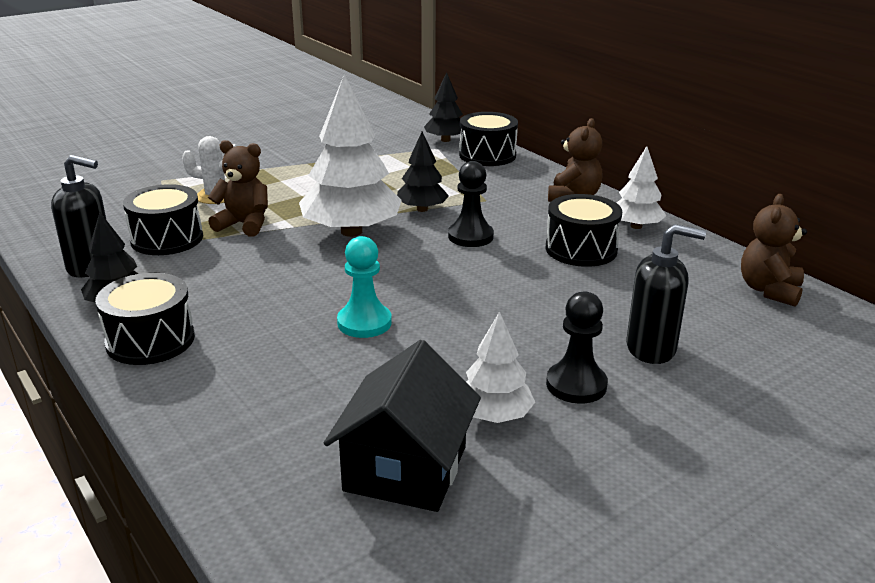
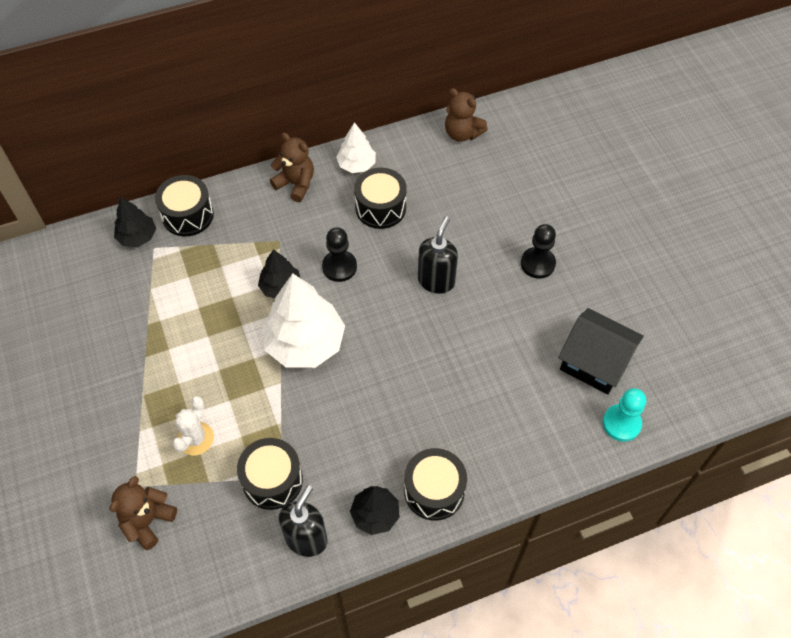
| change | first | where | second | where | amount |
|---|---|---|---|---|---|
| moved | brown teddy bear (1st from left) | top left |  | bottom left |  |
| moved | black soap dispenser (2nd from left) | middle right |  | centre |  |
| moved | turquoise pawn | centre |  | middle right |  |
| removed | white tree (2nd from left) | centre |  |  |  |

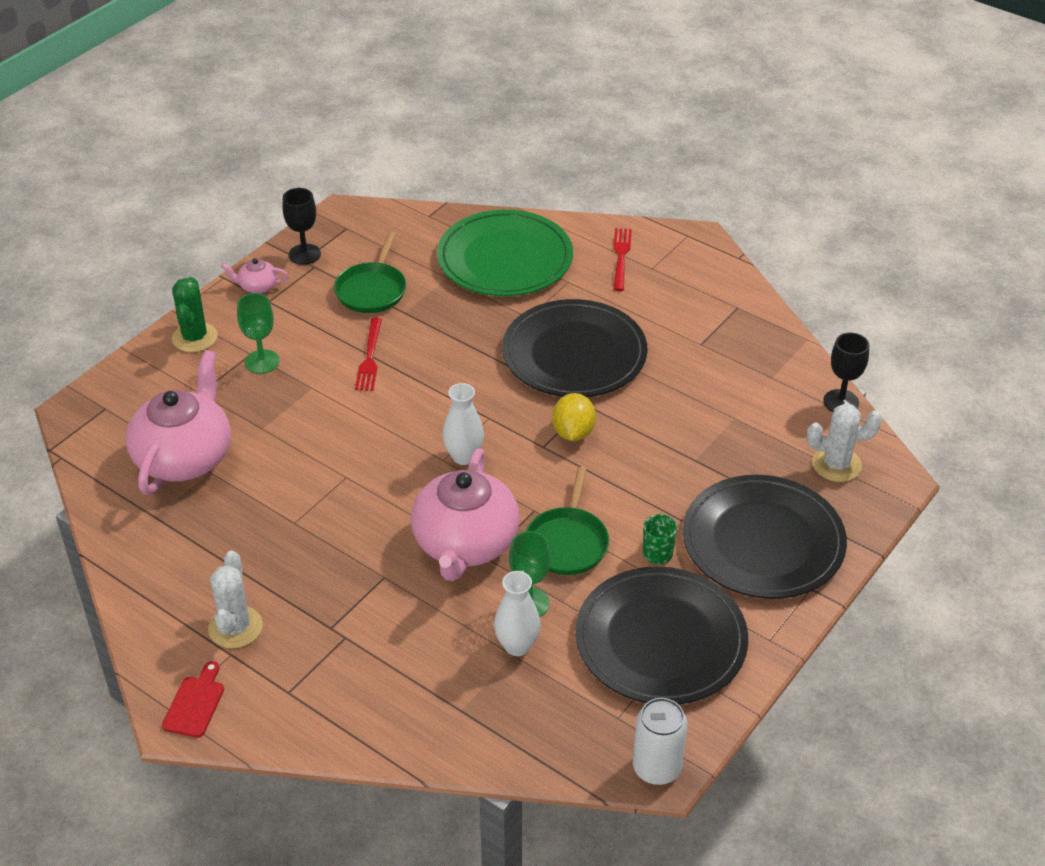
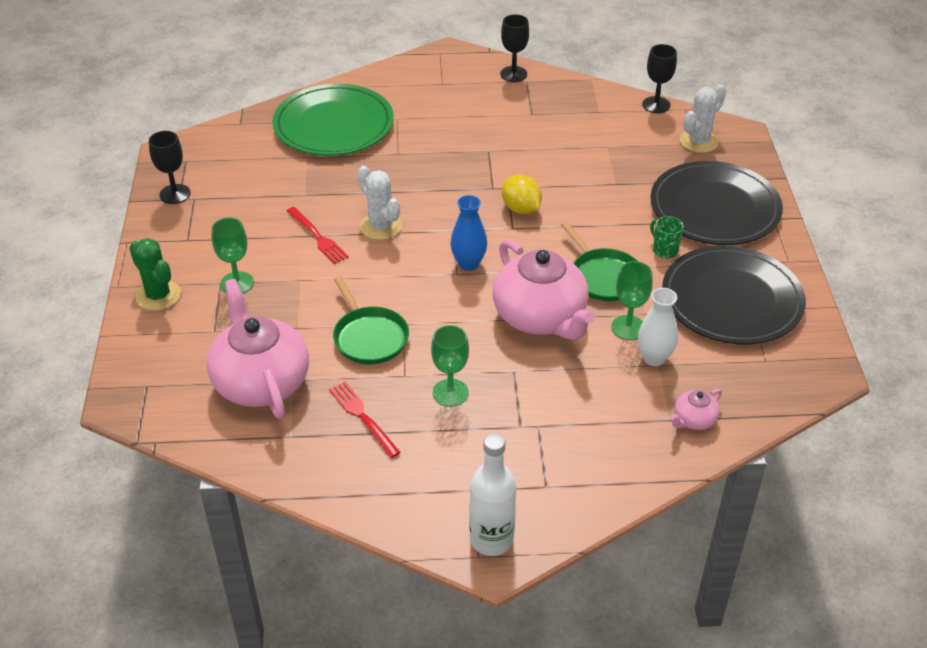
| change | first | where | second | where | amount |
|---|---|---|---|---|---|
| moved | red fork (2nd from left) | top centre |  | centre |  |
| moved | green pan (1st from left) | top centre |  | centre |  |
| moved | pink teapot (2nd from left in the first image) | top left | pink teapot (3rd from left) | middle right |  |
| removed | black plate (1st from left) | centre |  |  |  |
| recoloured | white vase (1st from left) | centre | blue vase | centre |  |
| moved | white cactus (1st from left) | bottom left |  | top centre |  |
| replaced | red cutting board | bottom left | white bottle | bottom centre |  |
| removed | white can | bottom centre |  |  |  |
| added |  |  | black goblet (2nd from left) | top centre |  |
| added |  |  | green goblet (2nd from left) | centre |  |

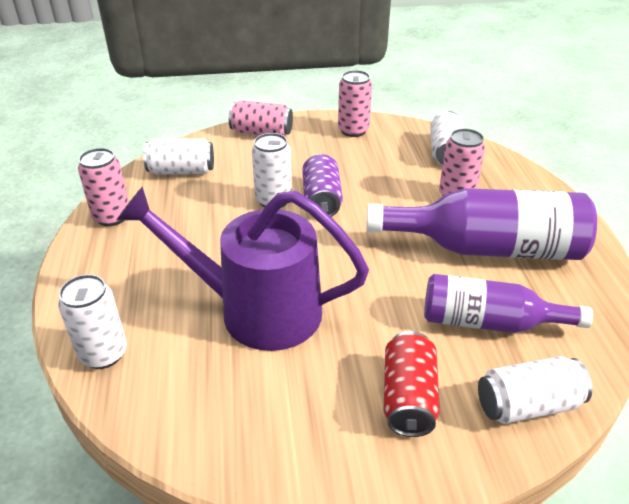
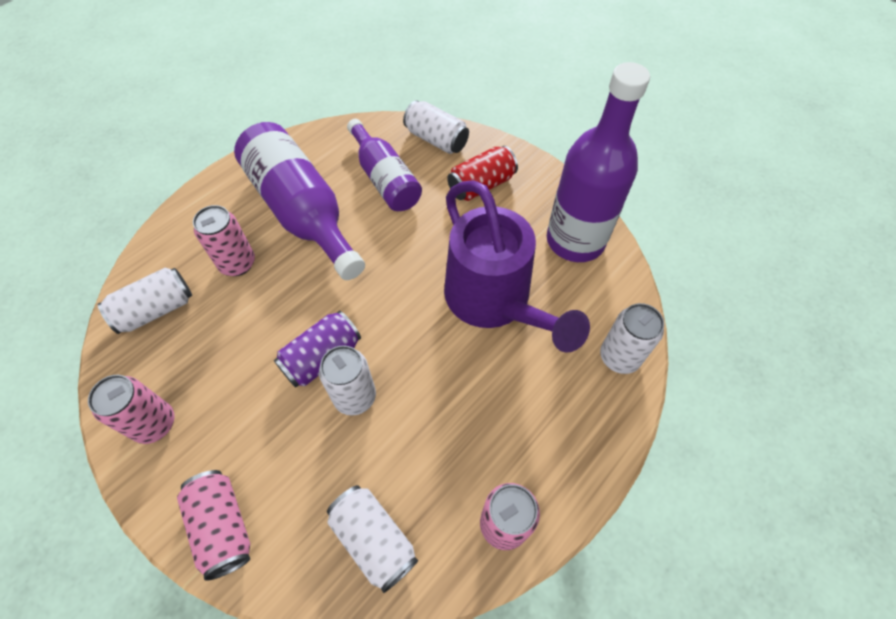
| change | first | where | second | where | amount |
|---|---|---|---|---|---|
| added |  |  | purple bottle (3rd from left) | top right |  |

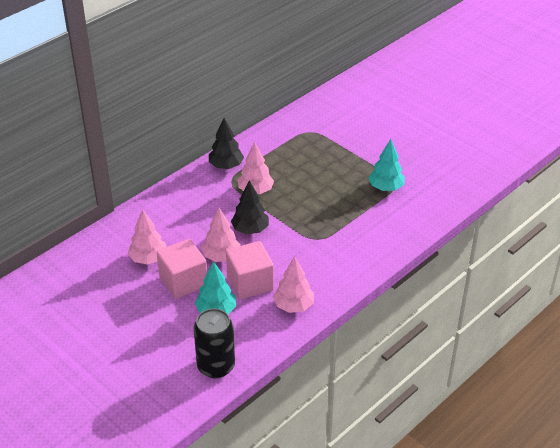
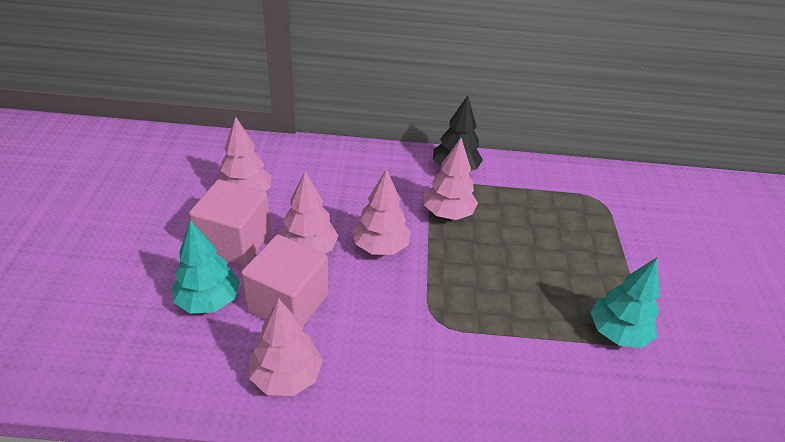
| change | first | where | second | where | amount |
|---|---|---|---|---|---|
| recoloured | black tree (2nd from left) | centre | pink tree (4th from left) | centre |  |
| removed | black can | bottom centre |  |  |  |

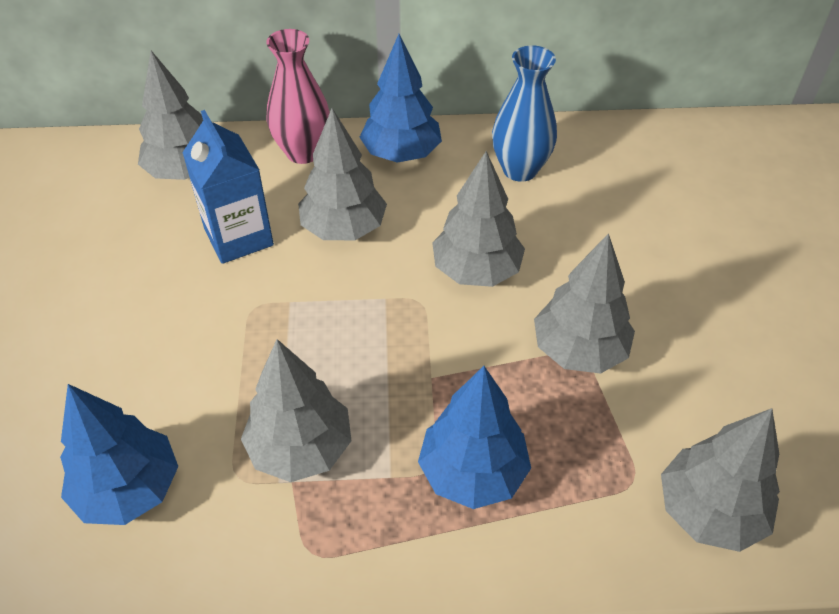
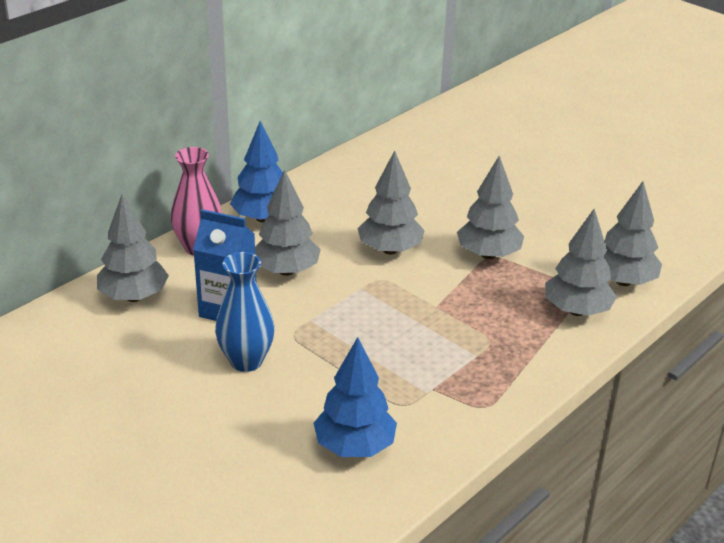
| change | first | where | second | where | amount |
|---|---|---|---|---|---|
| moved | blue vase | top centre |  | centre |  |
| moved | grey tree (2nd from left in the first image) | bottom centre | grey tree (5th from left) | middle right |  |
| removed | blue tree (3rd from left) | bottom centre |  |  |  |

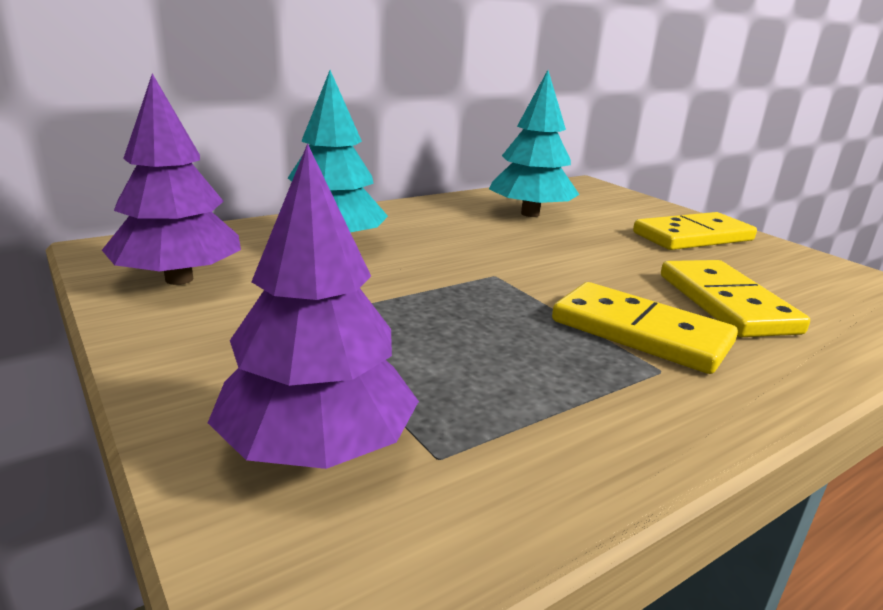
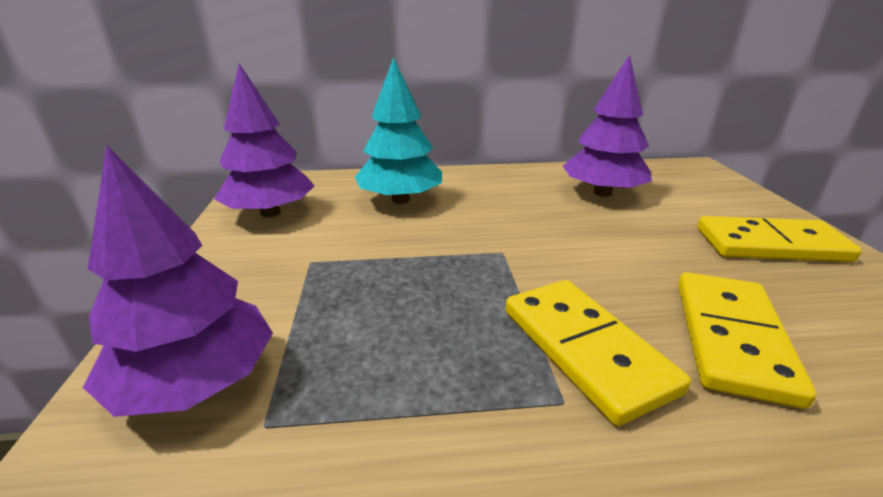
| change | first | where | second | where | amount |
|---|---|---|---|---|---|
| recoloured | turquoise tree (2nd from left) | top centre | purple tree (3rd from left) | top right |  |

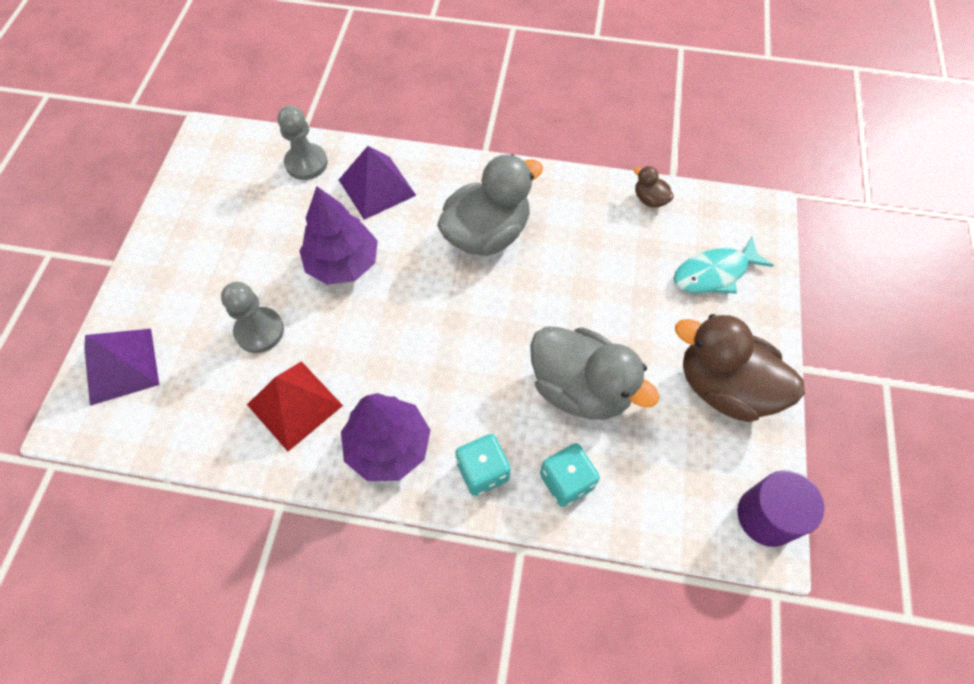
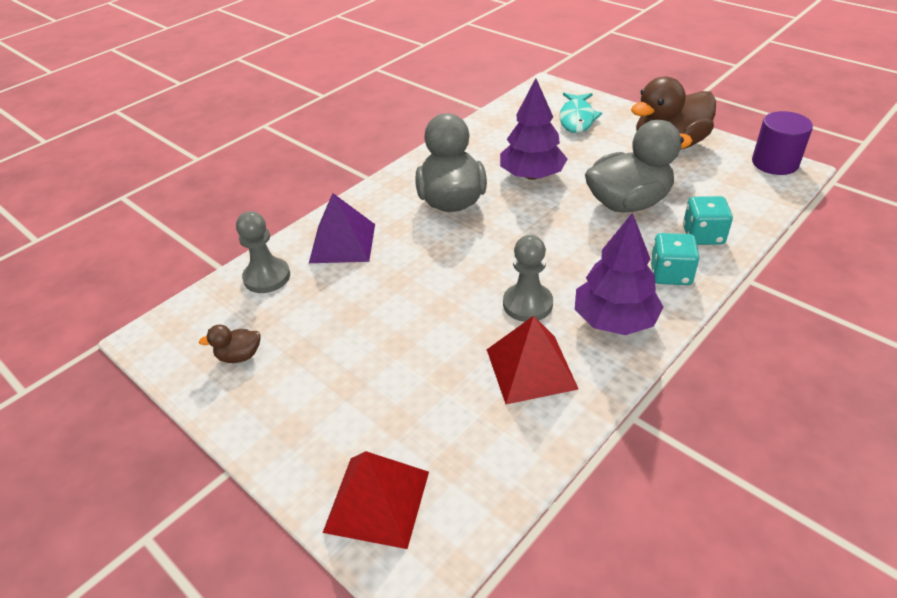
| change | first | where | second | where | amount |
|---|---|---|---|---|---|
| moved | brown duck (1st from left) | top right |  | middle left |  |
| moved | purple tree (1st from left) | centre |  | top centre |  |
| moved | grey pawn (1st from left in the first image) | middle left | grey pawn (2nd from left) | centre |  |
| recoloured | purple pyramid (1st from left) | middle left | red pyramid (1st from left) | bottom centre |  |

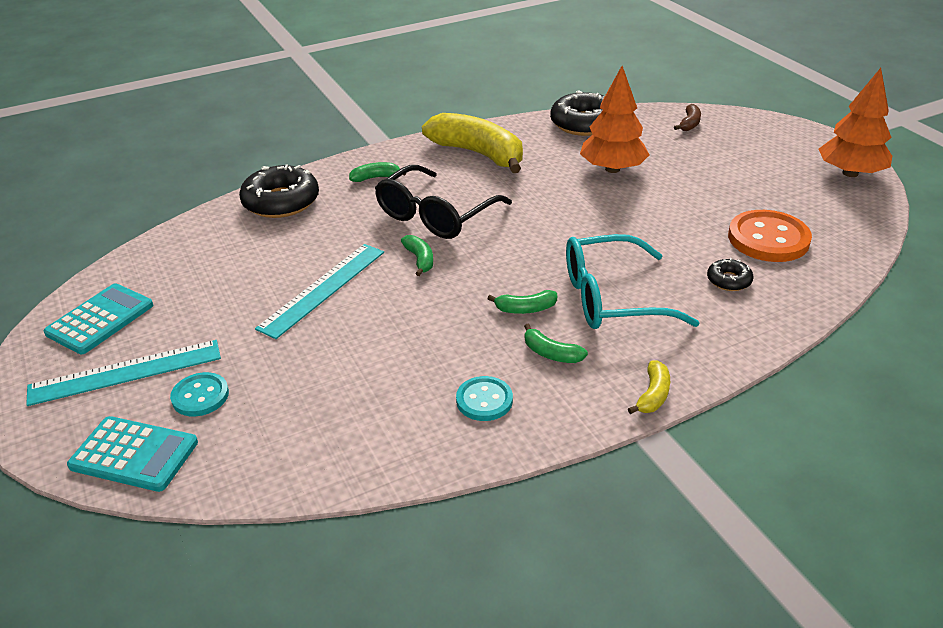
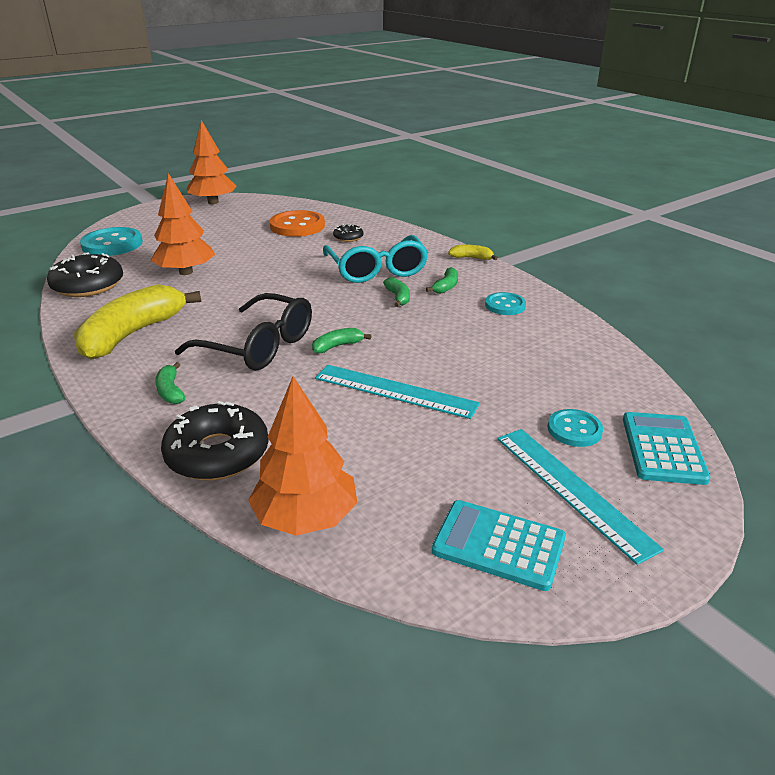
| change | first | where | second | where | amount |
|---|---|---|---|---|---|
| replaced | brown banana | top right | turquoise button (1st from left) | top left |  |
| added |  |  | orange tree (3rd from left) | centre |  |

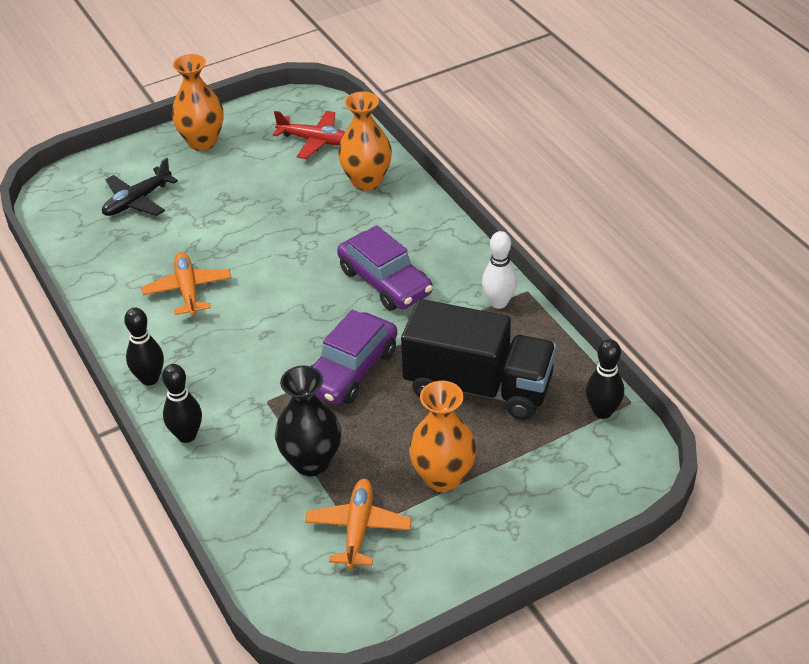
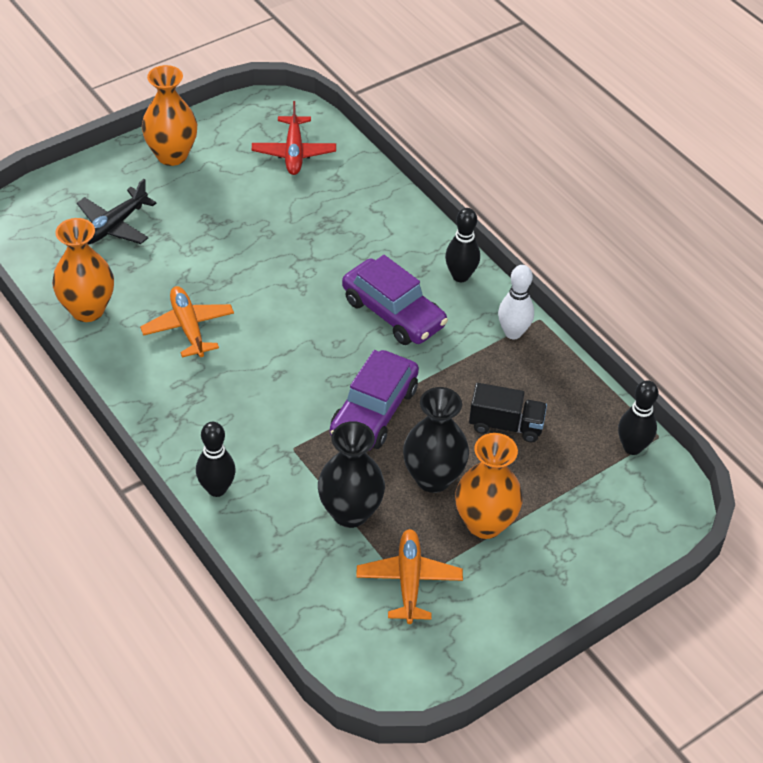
| change | first | where | second | where | amount |
|---|---|---|---|---|---|
| moved | orange vase (2nd from left in the first image) | top centre | orange vase (1st from left) | middle left |  |
| turned | red plane | top centre |  | top centre | 75 degrees clockwise |
| resized | black truck | centre |  | centre | x0.51 |
| moved | black bowling pin (1st from left in the first image) | middle left | black bowling pin (2nd from left) | top centre |  |
| added |  |  | black vase (2nd from left) | centre |  |

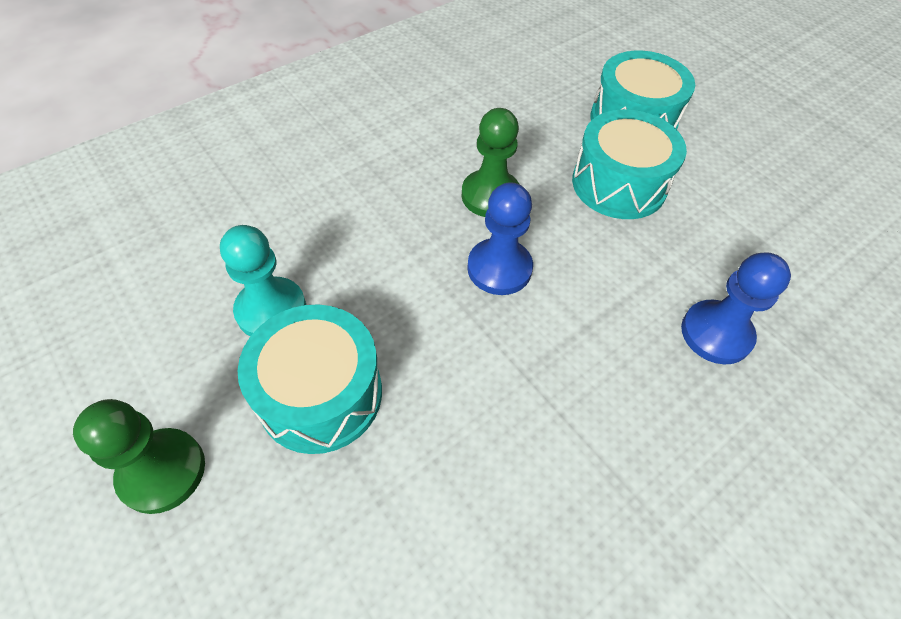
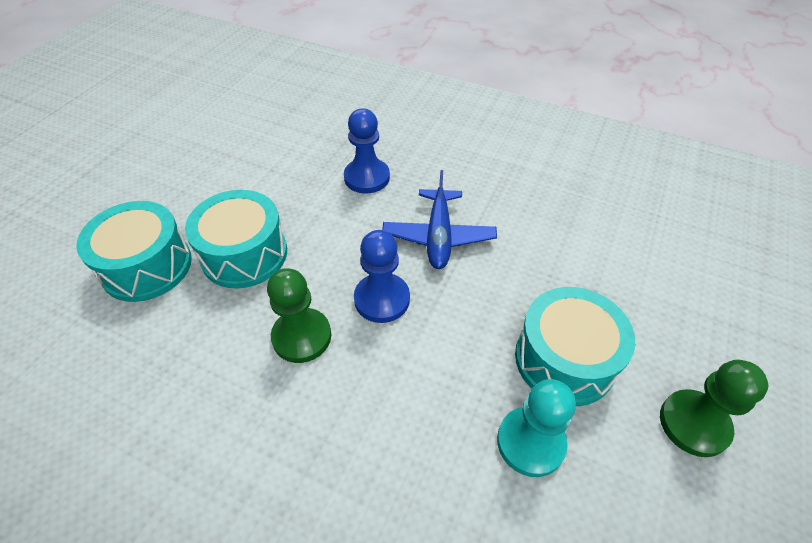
| change | first | where | second | where | amount |
|---|---|---|---|---|---|
| added |  |  | blue plane | centre |  |

